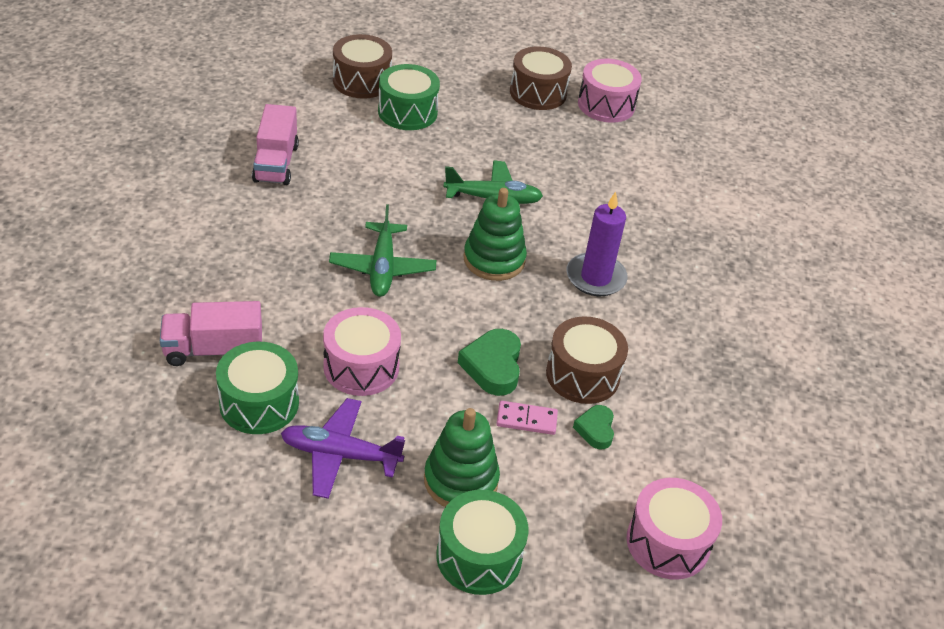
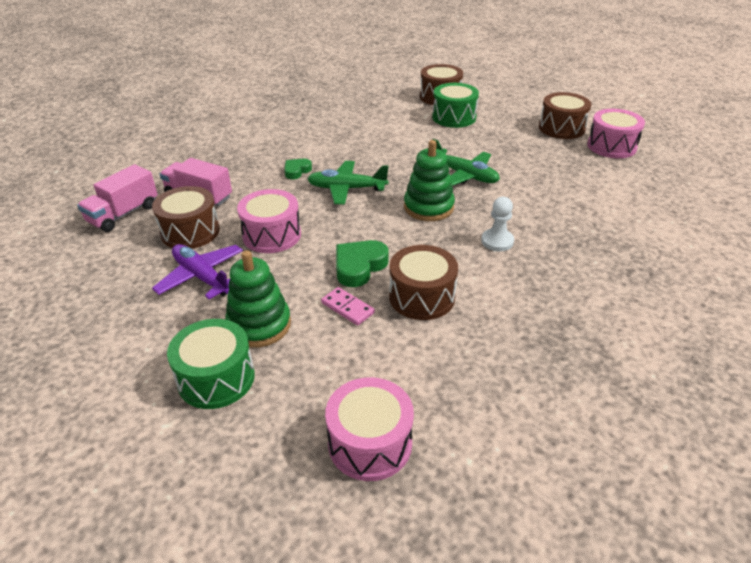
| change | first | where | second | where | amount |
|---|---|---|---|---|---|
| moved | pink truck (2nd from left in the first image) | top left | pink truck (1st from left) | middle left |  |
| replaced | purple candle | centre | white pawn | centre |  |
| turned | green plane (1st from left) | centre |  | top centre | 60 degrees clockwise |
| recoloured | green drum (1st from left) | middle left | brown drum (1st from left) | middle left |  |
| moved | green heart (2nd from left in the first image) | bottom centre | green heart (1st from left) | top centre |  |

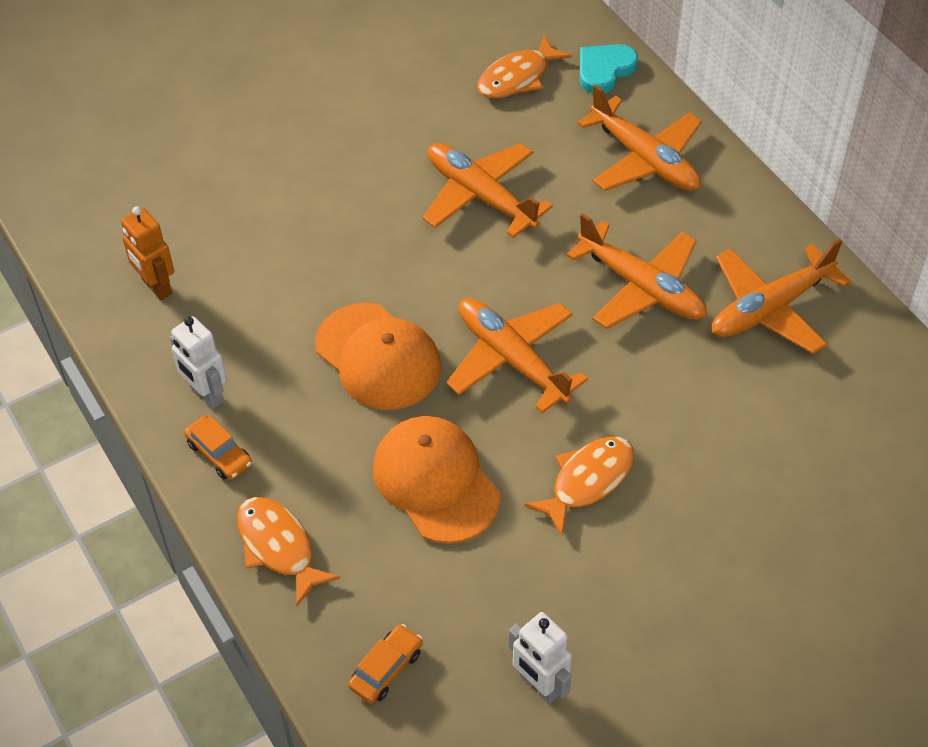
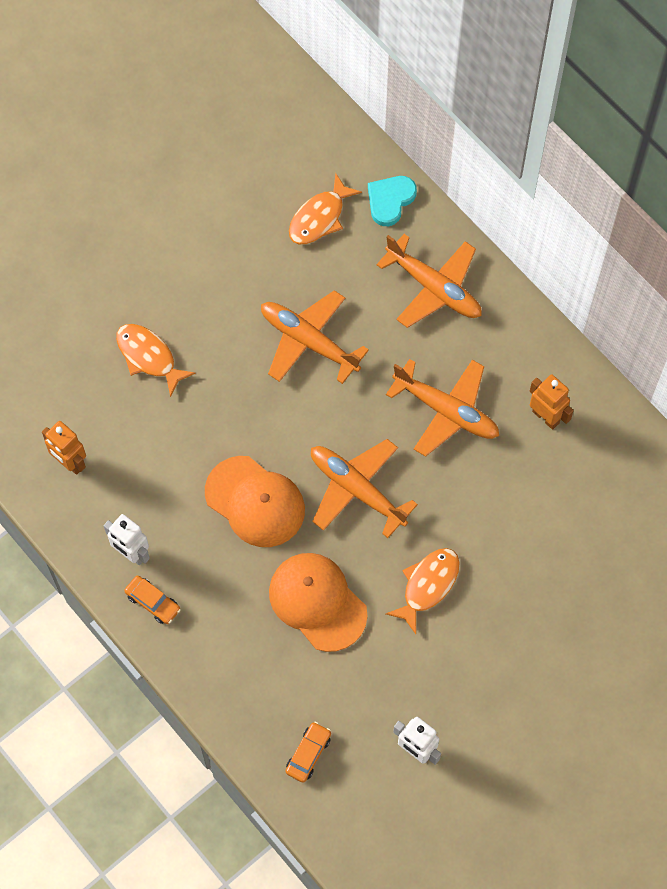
| change | first | where | second | where | amount |
|---|---|---|---|---|---|
| replaced | orange plane (5th from left) | middle right | orange robot (2nd from left) | middle right |  |
| moved | orange fish (1st from left) | bottom left |  | middle left |  |

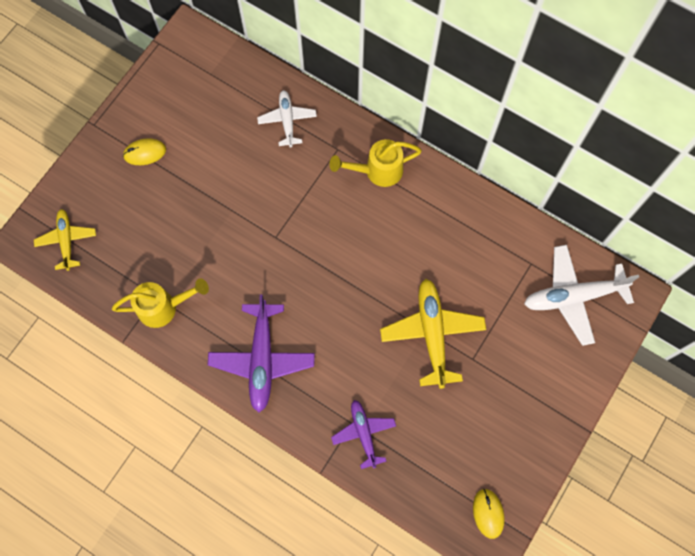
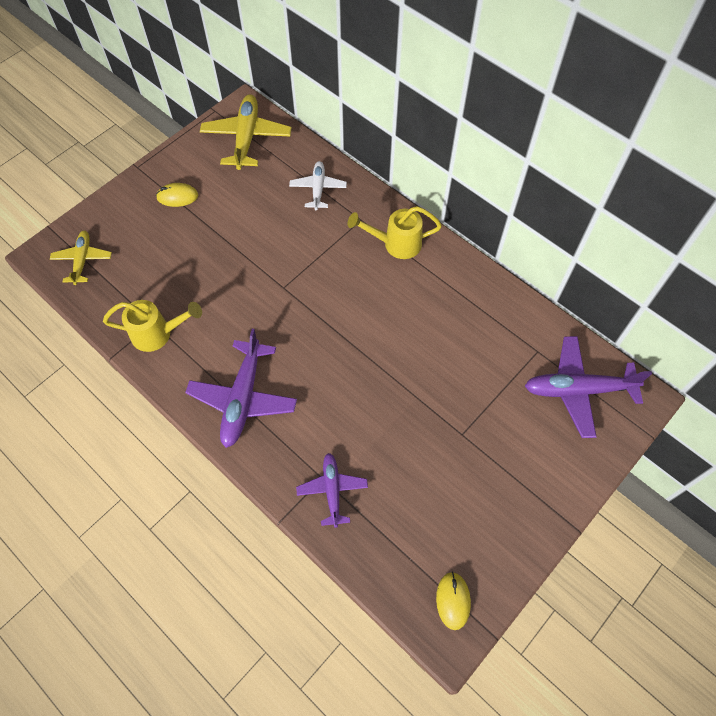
| change | first | where | second | where | amount |
|---|---|---|---|---|---|
| recoloured | white plane (2nd from left) | middle right | purple plane (3rd from left) | middle right |  |
| moved | yellow plane (2nd from left) | centre |  | top centre |  |

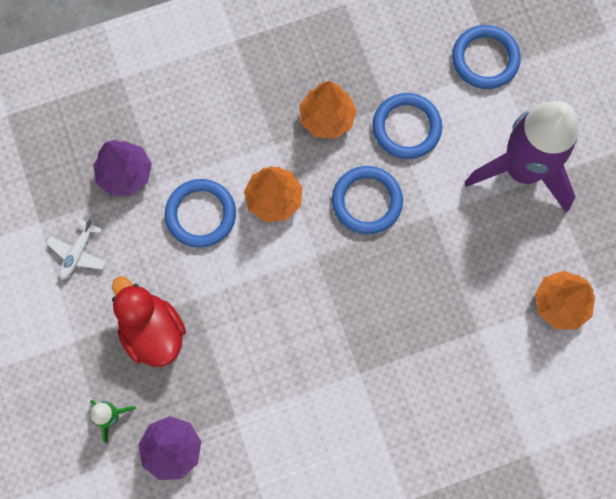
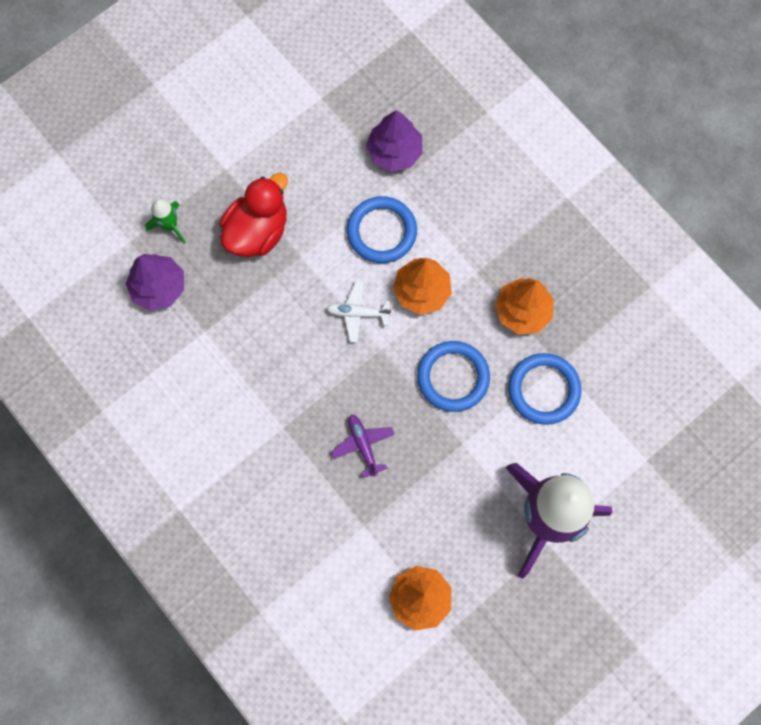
| change | first | where | second | where | amount |
|---|---|---|---|---|---|
| removed | blue ring (4th from left) | top right |  |  |  |
| moved | white plane | middle left |  | centre |  |
| added |  |  | purple plane | centre |  |

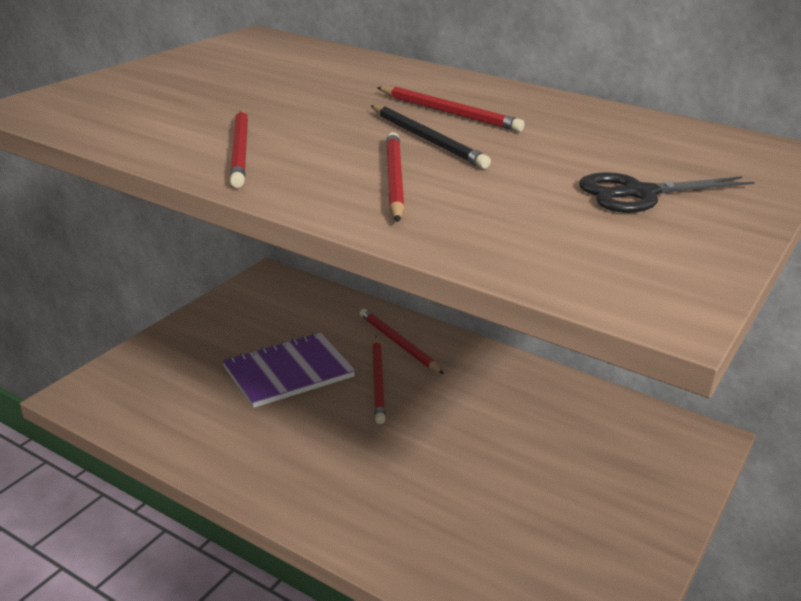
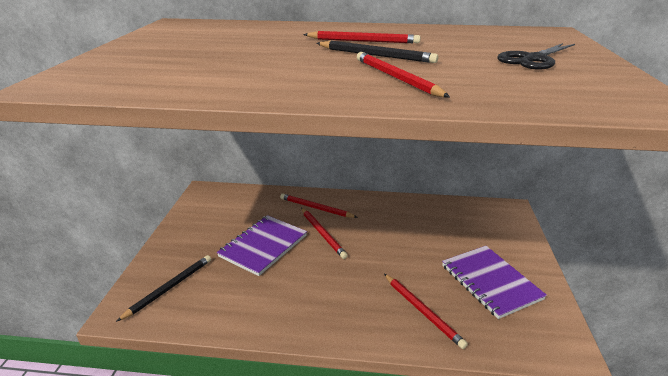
| change | first | where | second | where | amount |
|---|---|---|---|---|---|
| moved | red pencil (1st from left in the first image) | top left | red pencil (5th from left) | bottom centre |  |
| added |  |  | purple notebook (2nd from left) | bottom right |  |
| added |  |  | black pencil (1st from left) | bottom left |  |

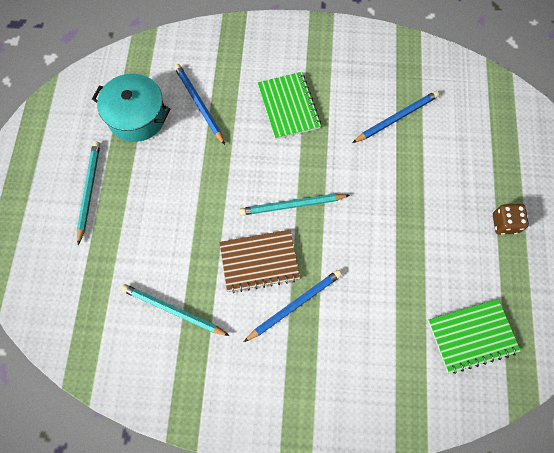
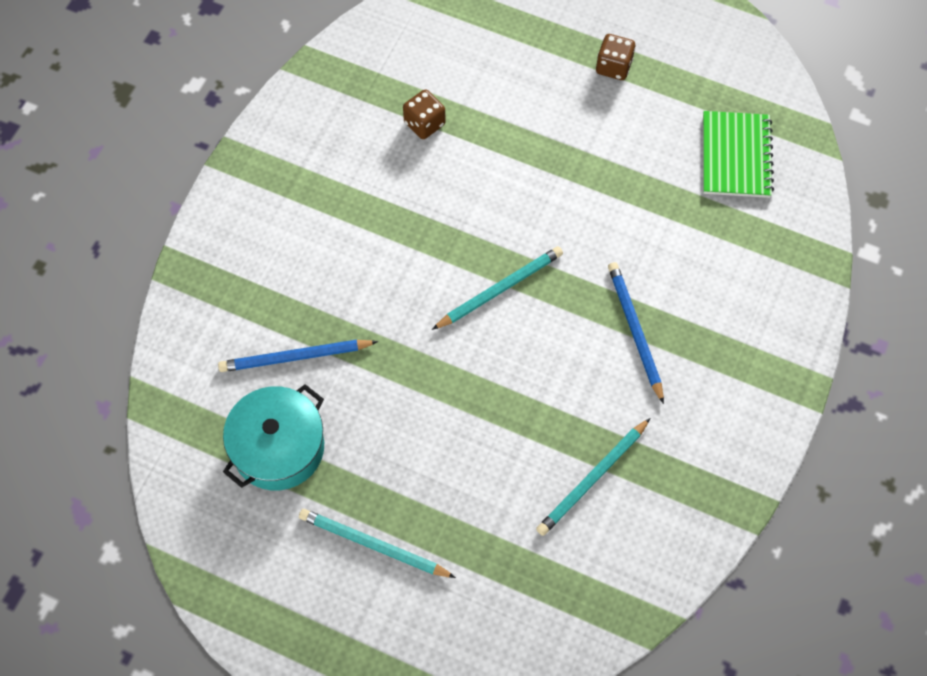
| change | first | where | second | where | amount |
|---|---|---|---|---|---|
| removed | green notebook (1st from left) | top centre |  |  |  |
| replaced | blue pencil (3rd from left) | top right | brown dice (1st from left) | top centre |  |
| turned | turquoise pencil (3rd from left in the first image) | centre | turquoise pencil (2nd from left) | centre | 135 degrees counterclockwise |
| removed | brown notebook | centre |  |  |  |

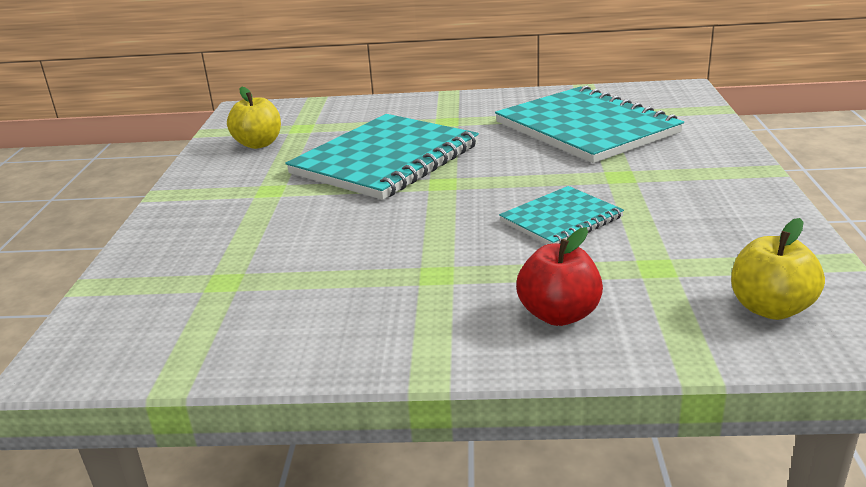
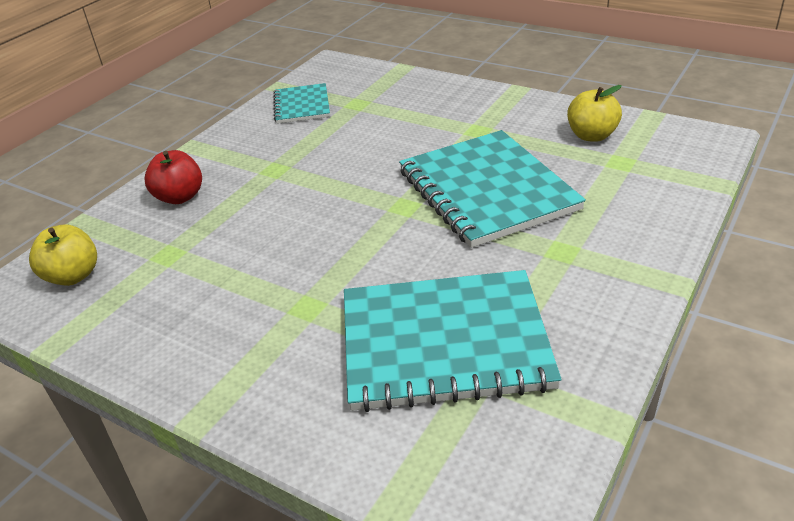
| change | first | where | second | where | amount |
|---|---|---|---|---|---|
| moved | turquoise notebook (2nd from left in the first image) | centre | turquoise notebook (1st from left) | top centre |  |

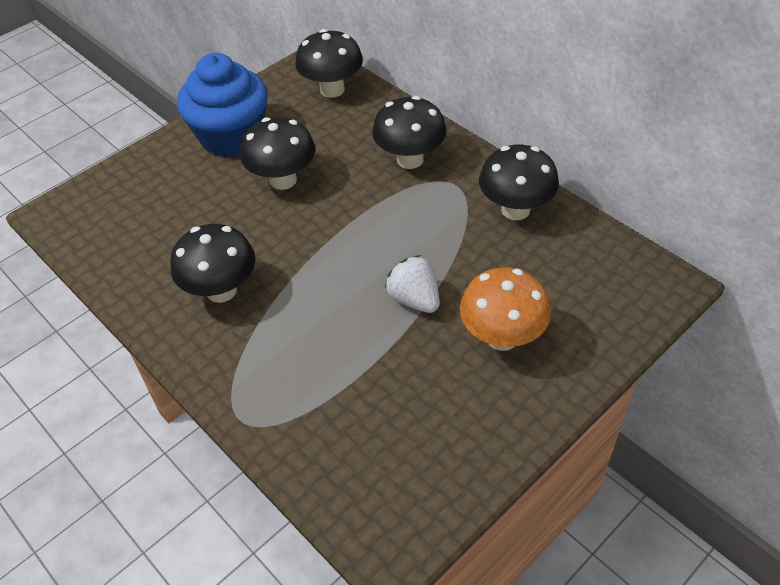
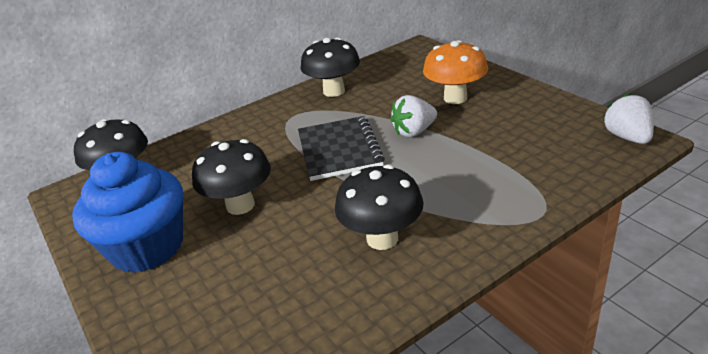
| change | first | where | second | where | amount |
|---|---|---|---|---|---|
| removed | black mushroom (4th from left) | top centre |  |  |  |
| added |  |  | white strawberry (2nd from left) | middle right |  |
| added |  |  | black notebook | centre |  |

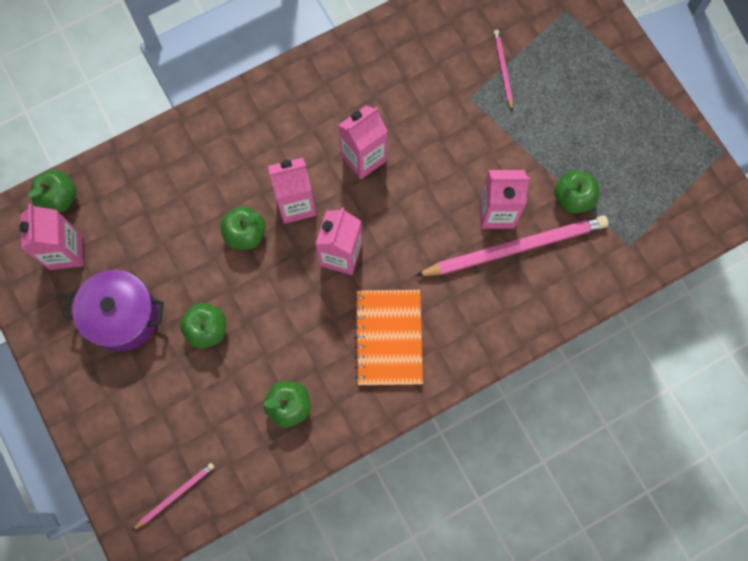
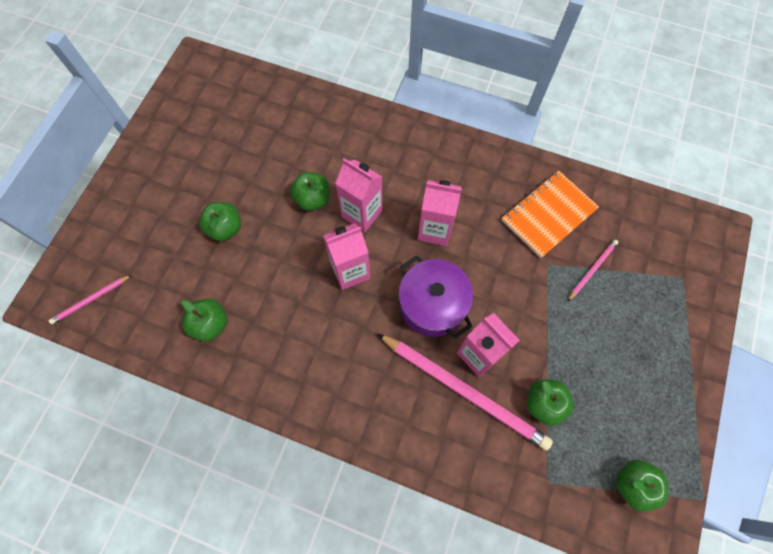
| change | first | where | second | where | amount |
|---|---|---|---|---|---|
| moved | green apple (1st from left in the first image) | middle left | green apple (5th from left) | bottom right |  |
| removed | pink carton (1st from left) | middle left |  |  |  |
| moved | purple pot | middle left |  | centre |  |
| moved | orange notebook | centre |  | middle right |  |
| turned | pink pencil (1st from left) | bottom left |  | middle left | 135 degrees clockwise |

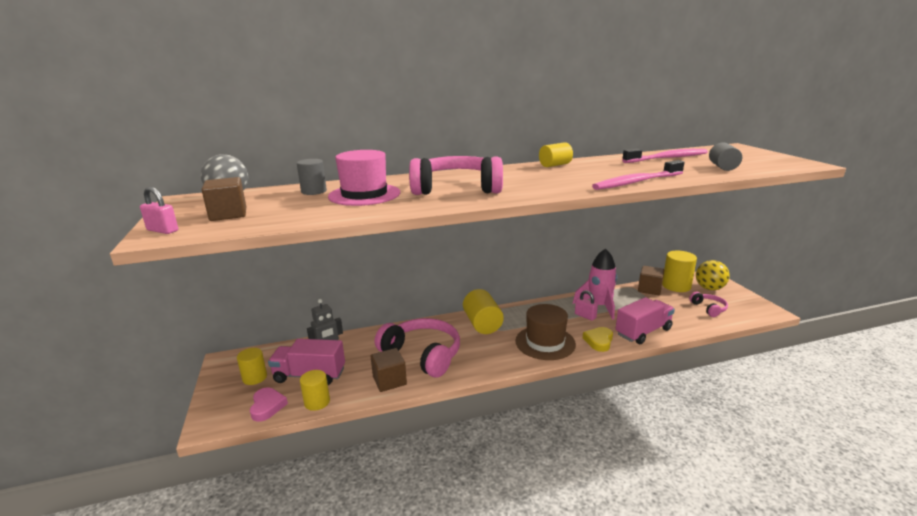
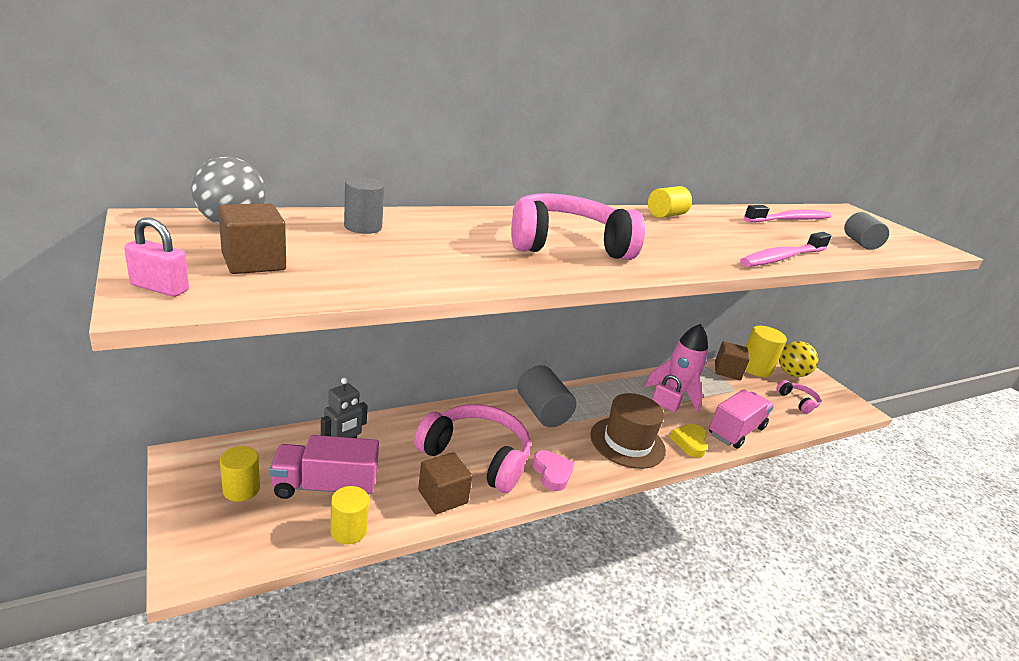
| change | first | where | second | where | amount |
|---|---|---|---|---|---|
| removed | pink hat | centre |  |  |  |
| recoloured | yellow cylinder (3rd from left) | centre | grey cylinder (2nd from left) | centre |  |
| moved | pink heart | bottom left |  | bottom centre |  |

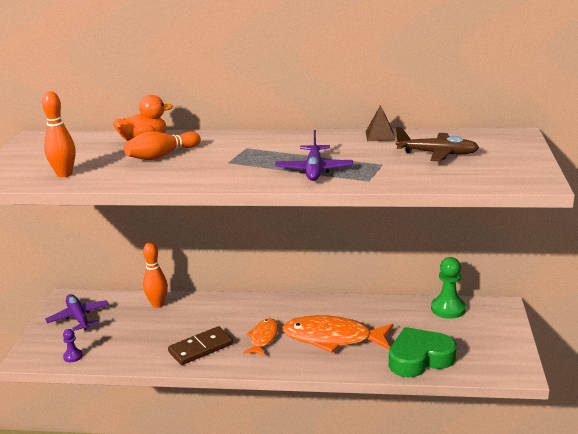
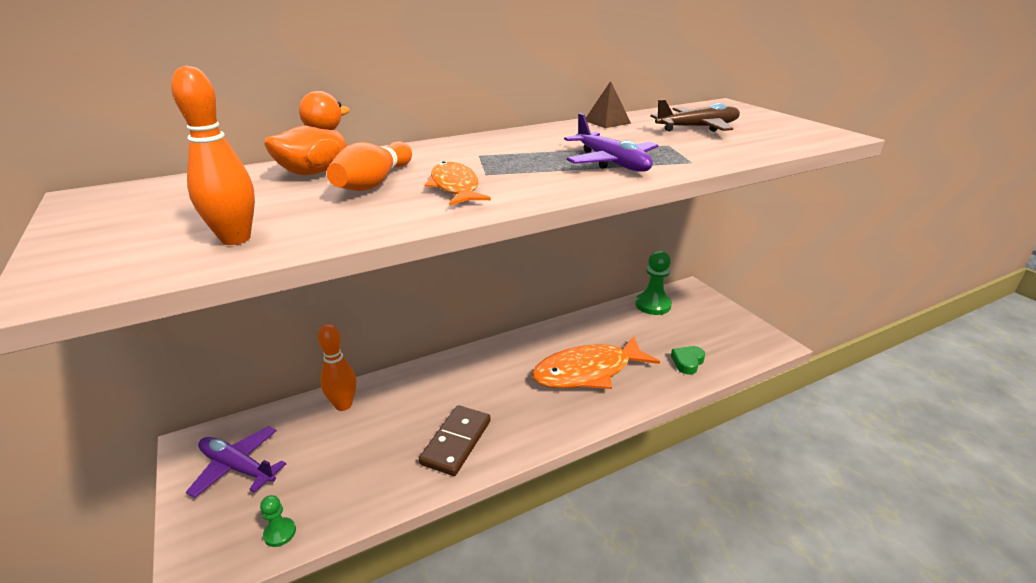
| change | first | where | second | where | amount |
|---|---|---|---|---|---|
| moved | orange fish (1st from left) | bottom centre |  | top centre |  |
| resized | green heart | bottom right |  | centre | x0.49 |
| recoloured | purple pawn | bottom left | green pawn (1st from left) | bottom left |  |

